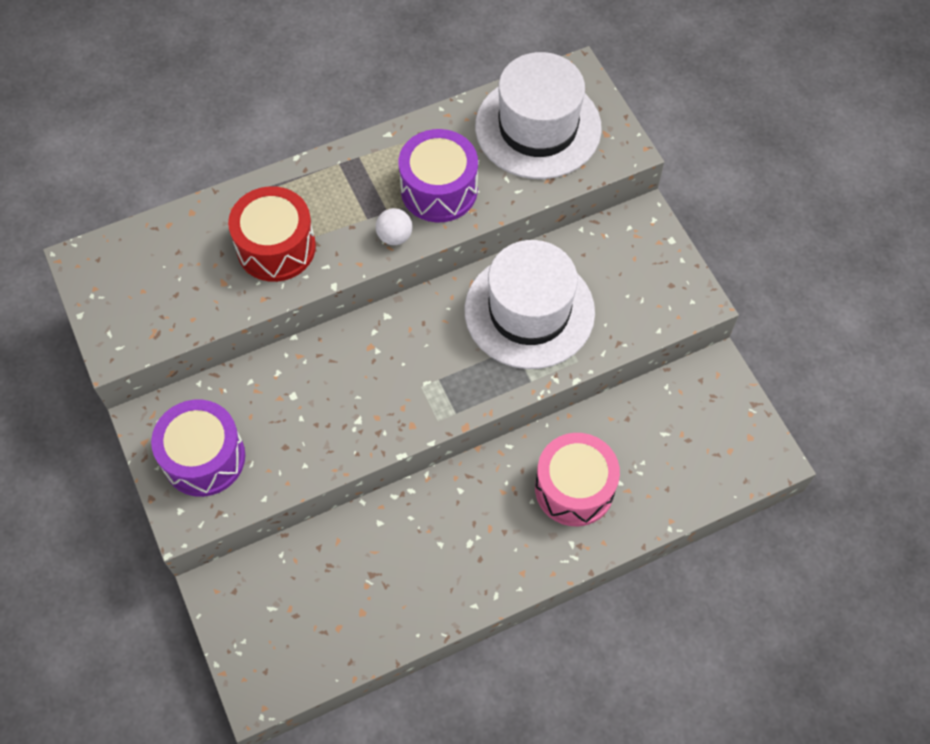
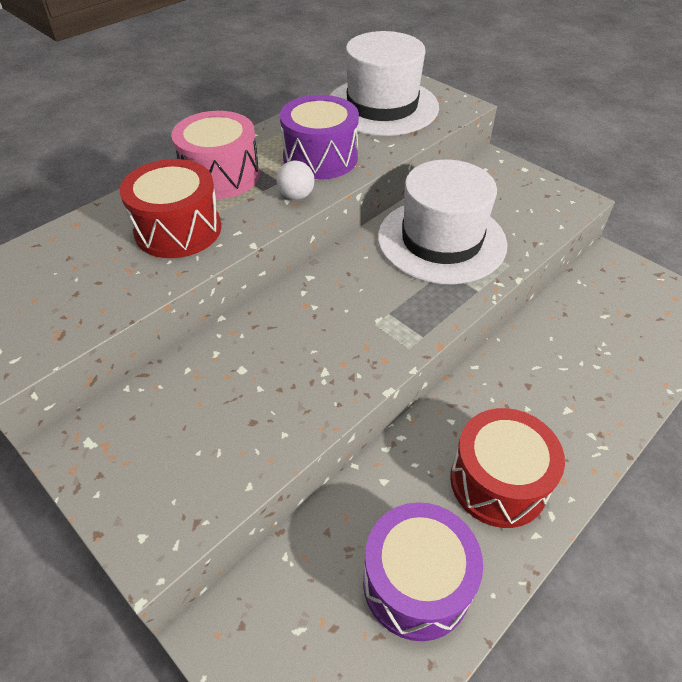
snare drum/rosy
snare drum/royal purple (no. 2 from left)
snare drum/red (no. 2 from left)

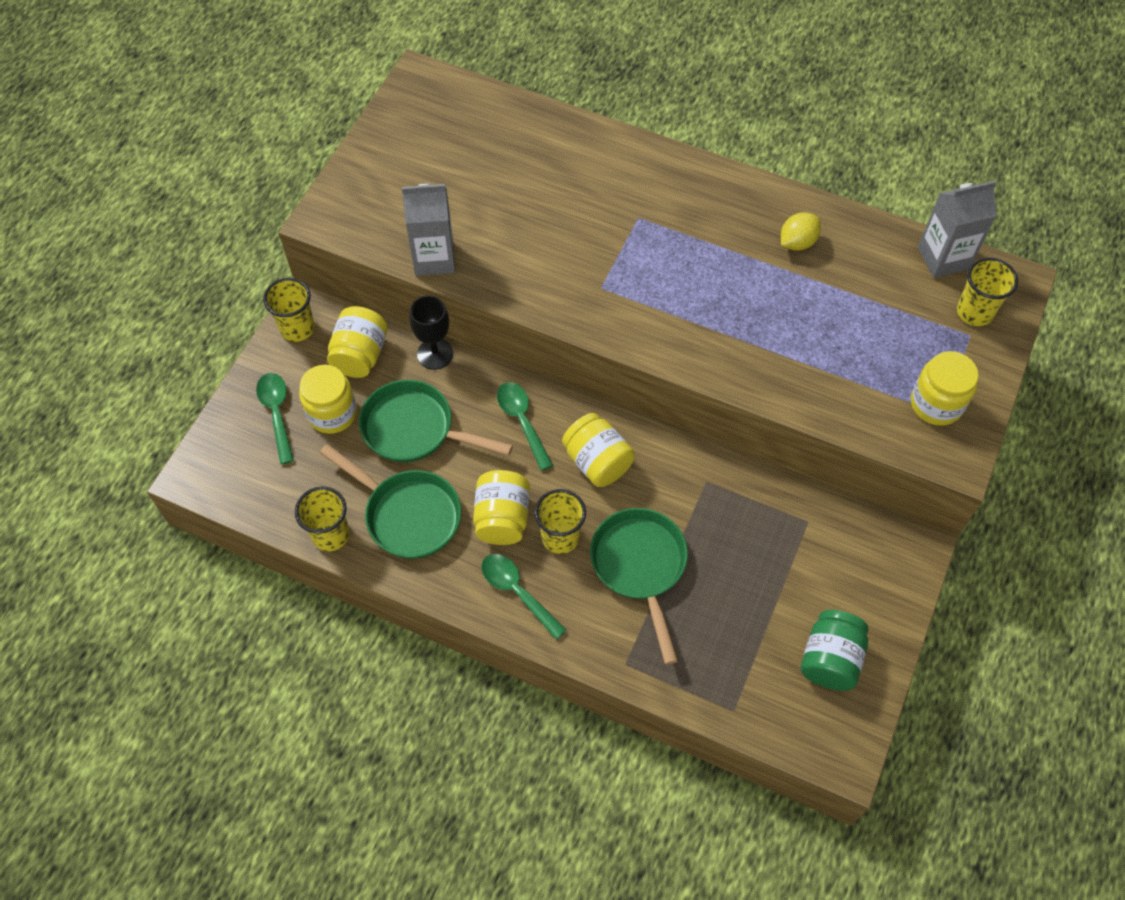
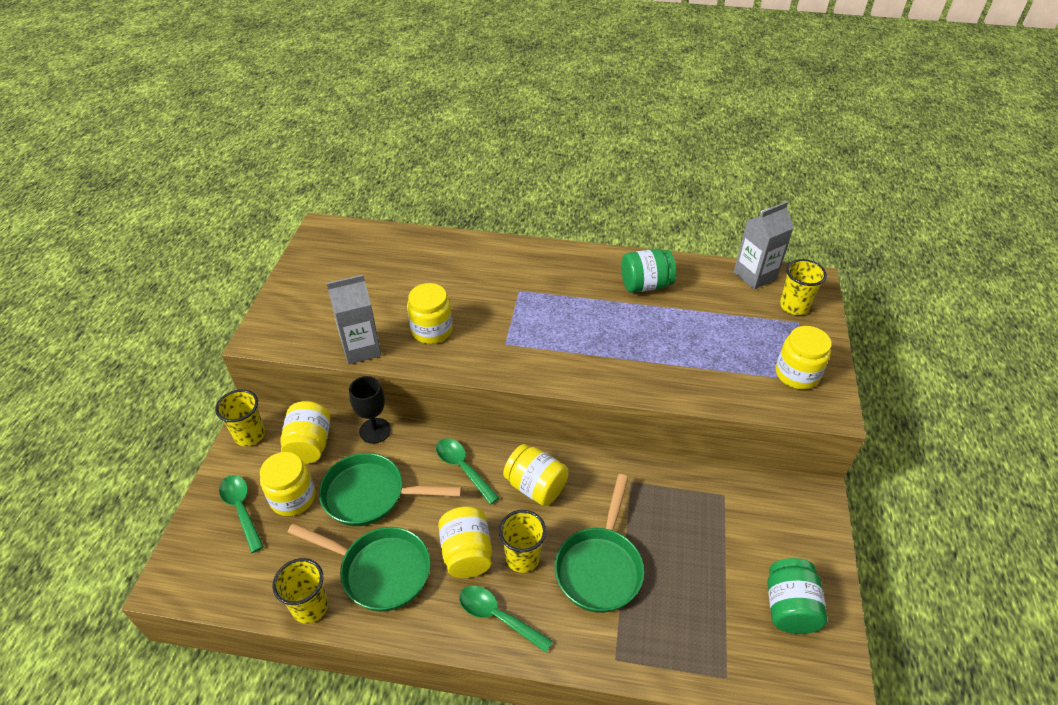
jar/bright yellow (no. 3 from left)
pan/green (no. 3 from left)
jar/green (no. 1 from left)

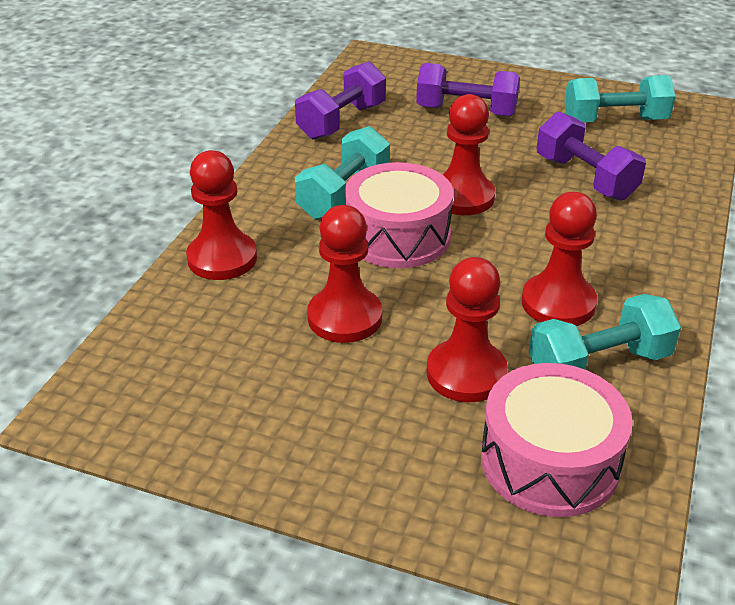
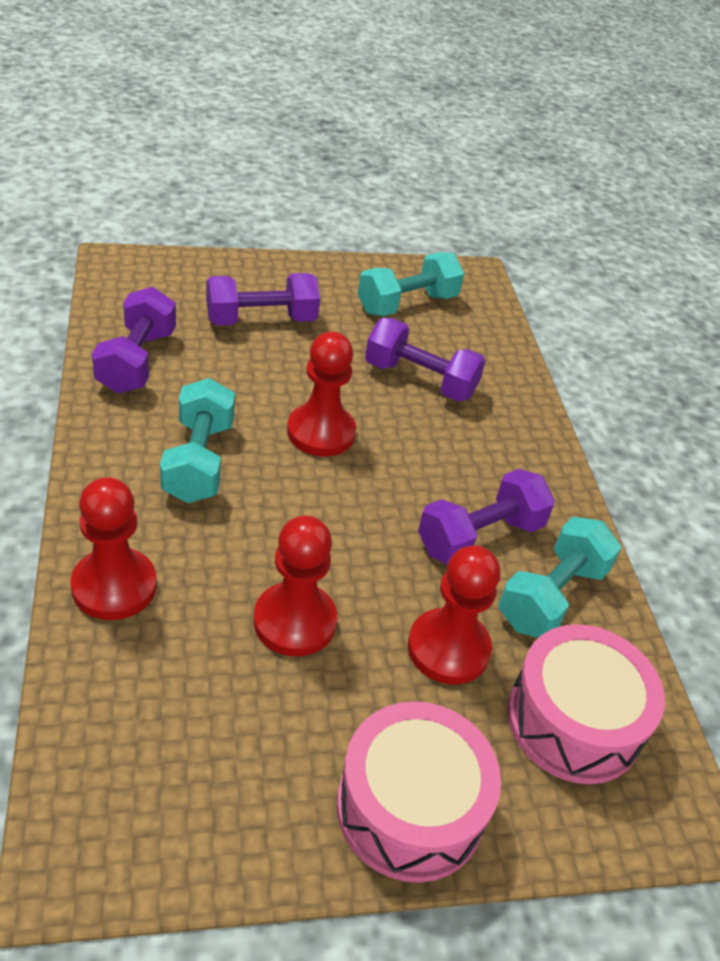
snare drum/rosy (no. 1 from left)
free weight/royal purple (no. 4 from left)

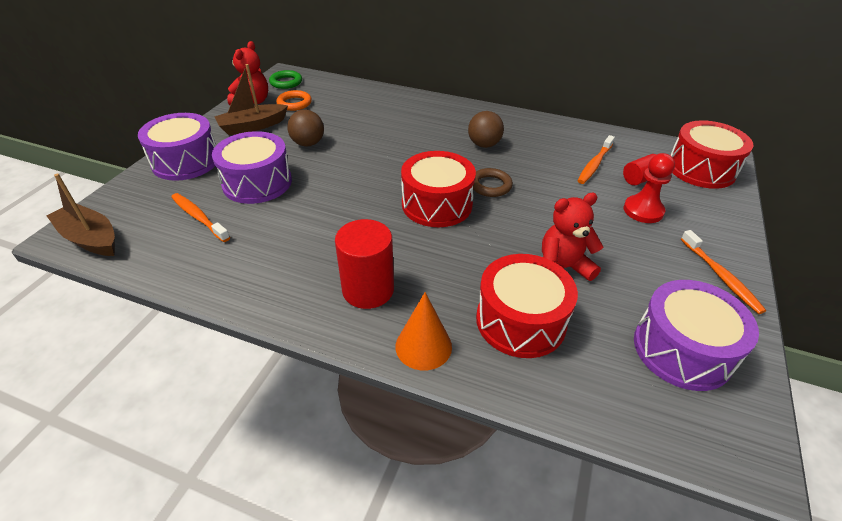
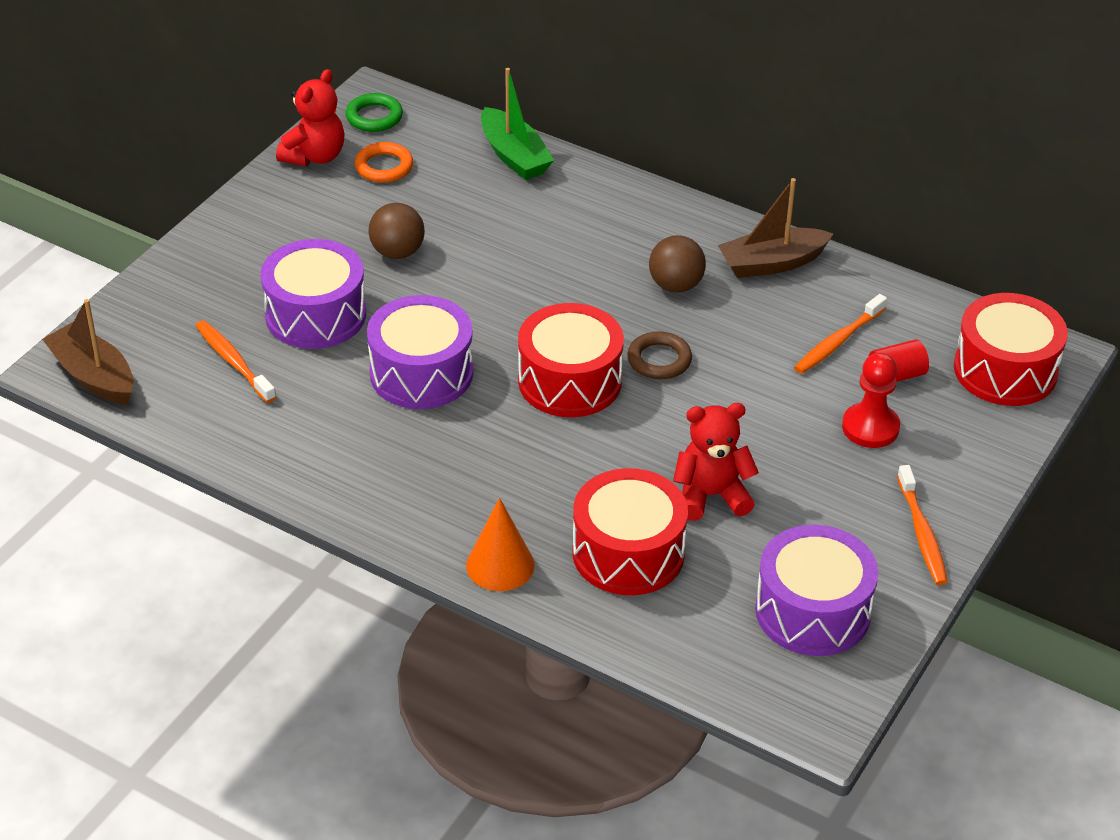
snare drum/royal purple (no. 2 from left)
toy boat/green
toy boat/russet (no. 2 from left)
solid cylinder/red (no. 1 from left in the first image)

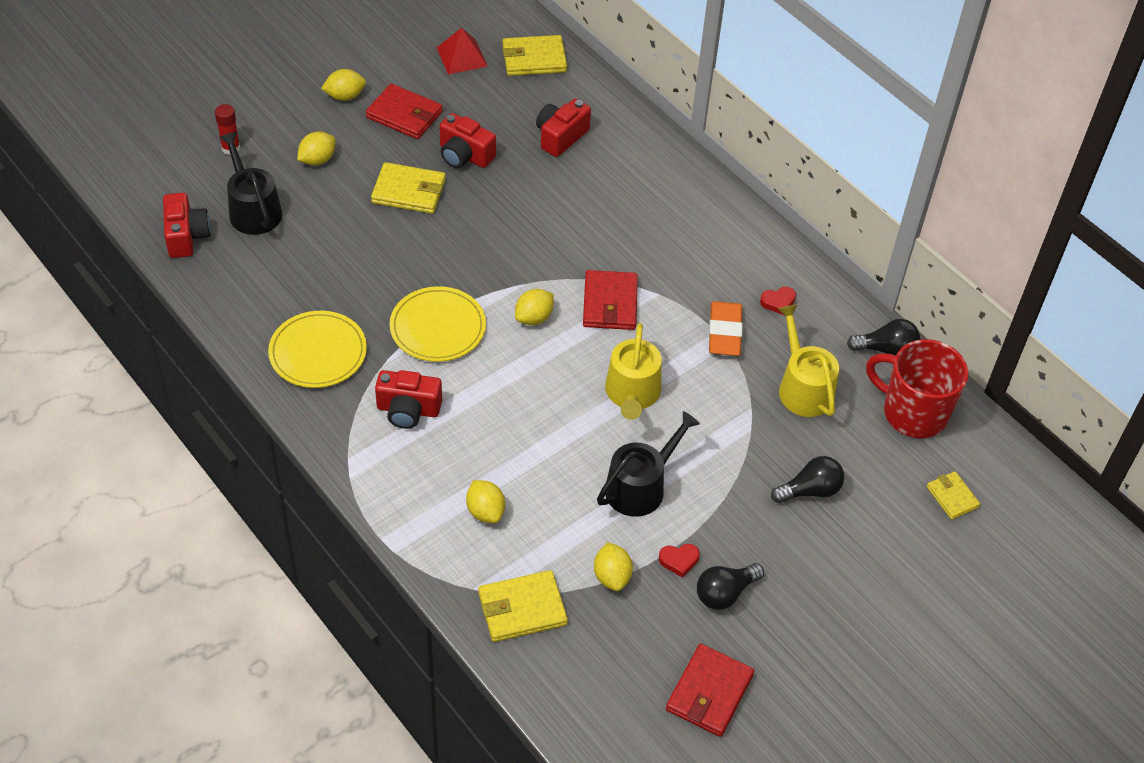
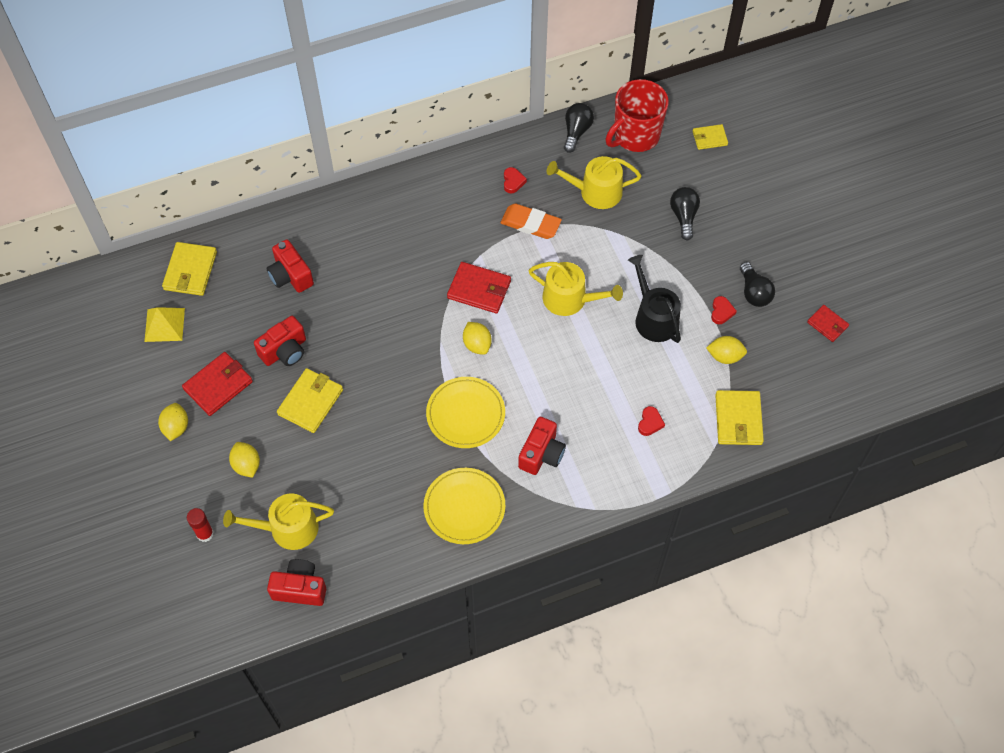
pyramid/bright yellow
watering can/bright yellow (no. 1 from left)
love heart/red (no. 2 from left)
wallet/red (no. 3 from left)

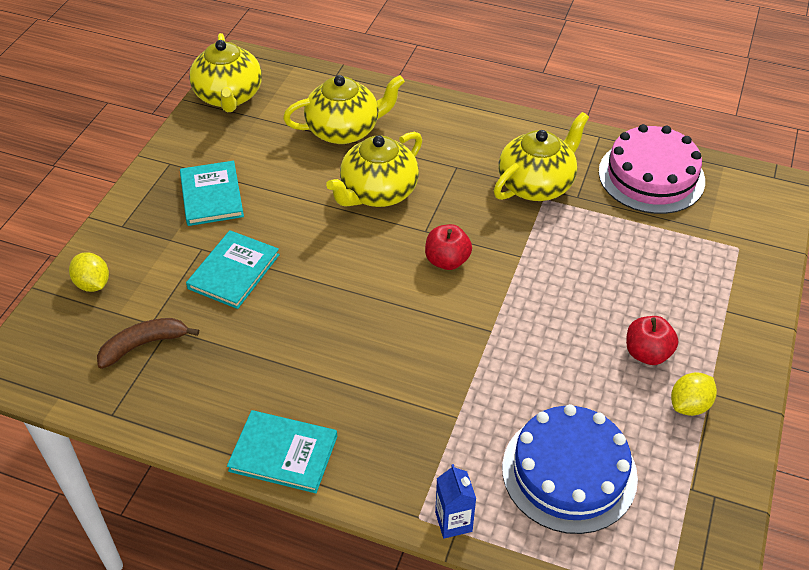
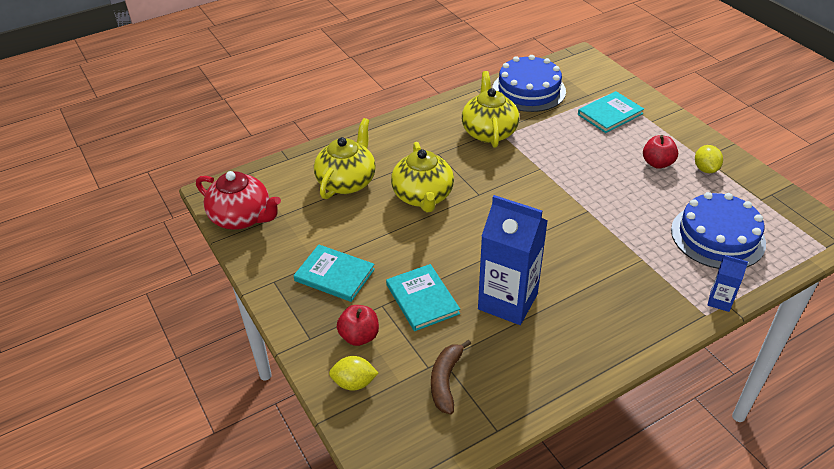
teapot/red
apple/red (no. 1 from left)
carton/cobalt (no. 1 from left)
gateau/cobalt (no. 1 from left)
hardback/aqua (no. 3 from left)

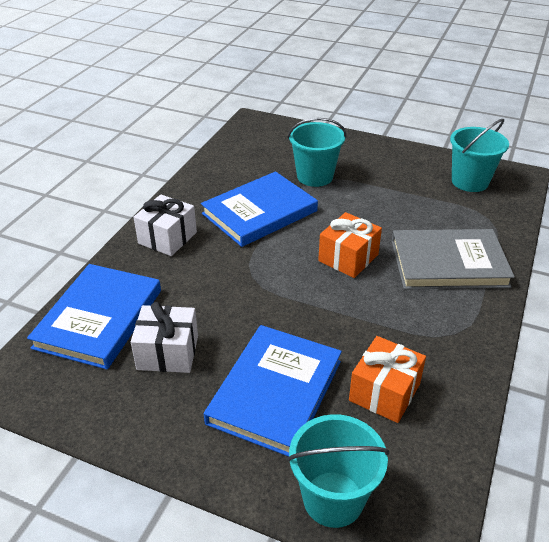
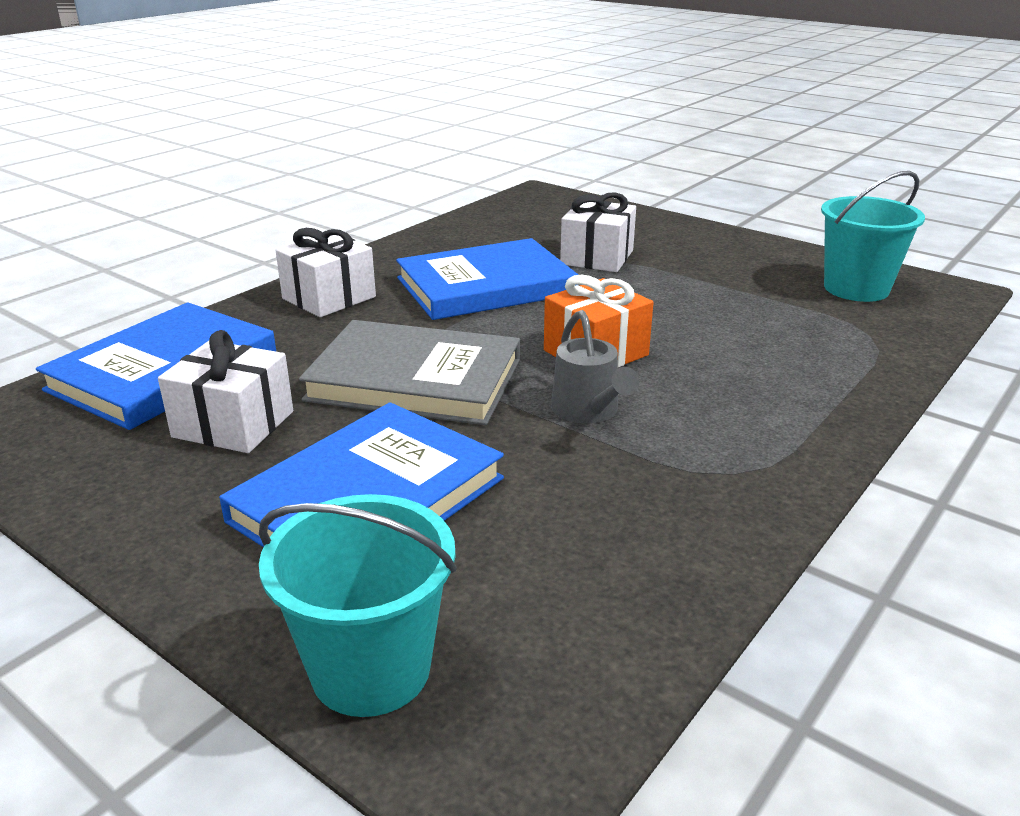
hardback/grey
watering can/grey
present/white (no. 3 from left)
present/orange-coloured (no. 2 from left in the first image)

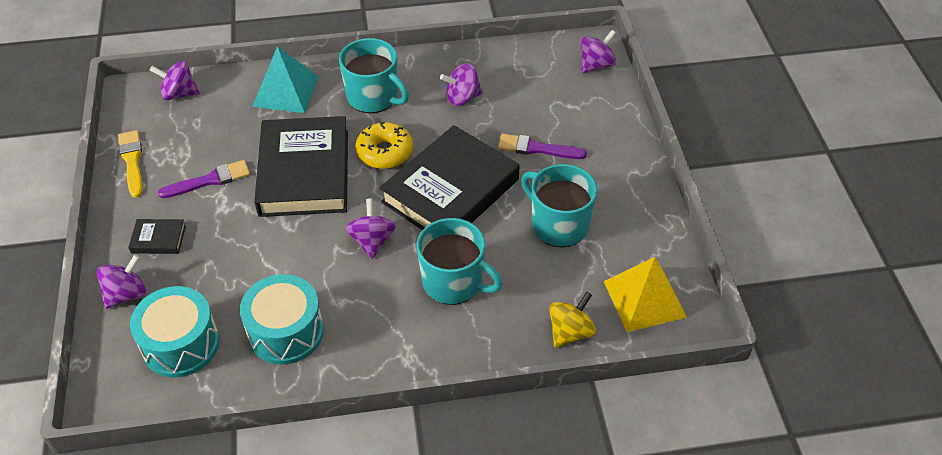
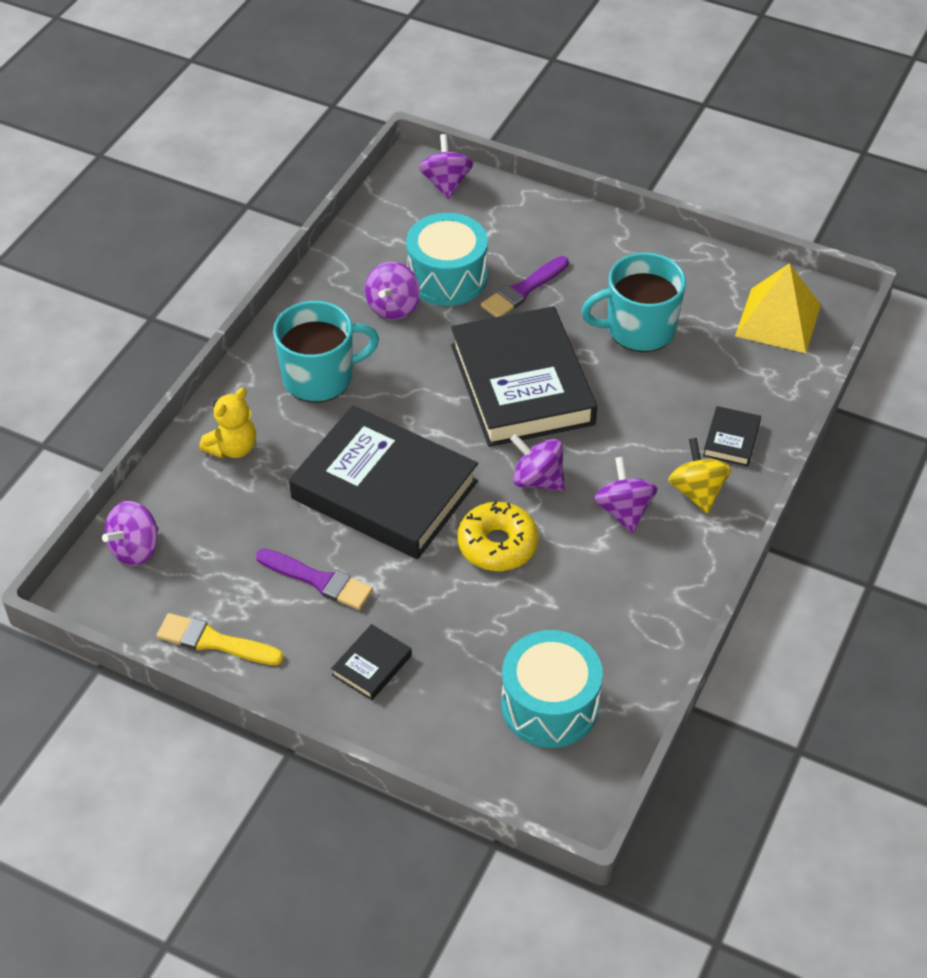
teddy/bright yellow
paint brush/royal purple (no. 1 from left)
snare drum/aqua (no. 1 from left)
doughnut/bright yellow
toy top/royal purple (no. 5 from left)
toy top/bright yellow
hardback/jet-black (no. 4 from left)
coffee mug/aqua (no. 2 from left in the first image)

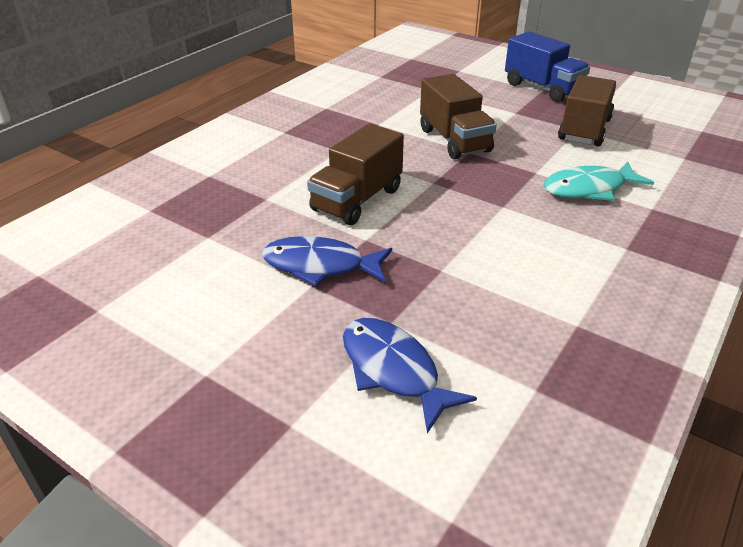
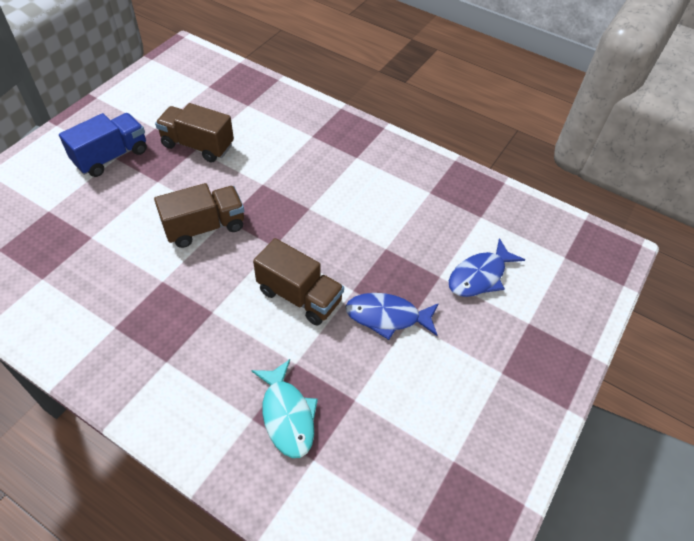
fish/aqua
fish/cobalt (no. 1 from left)

